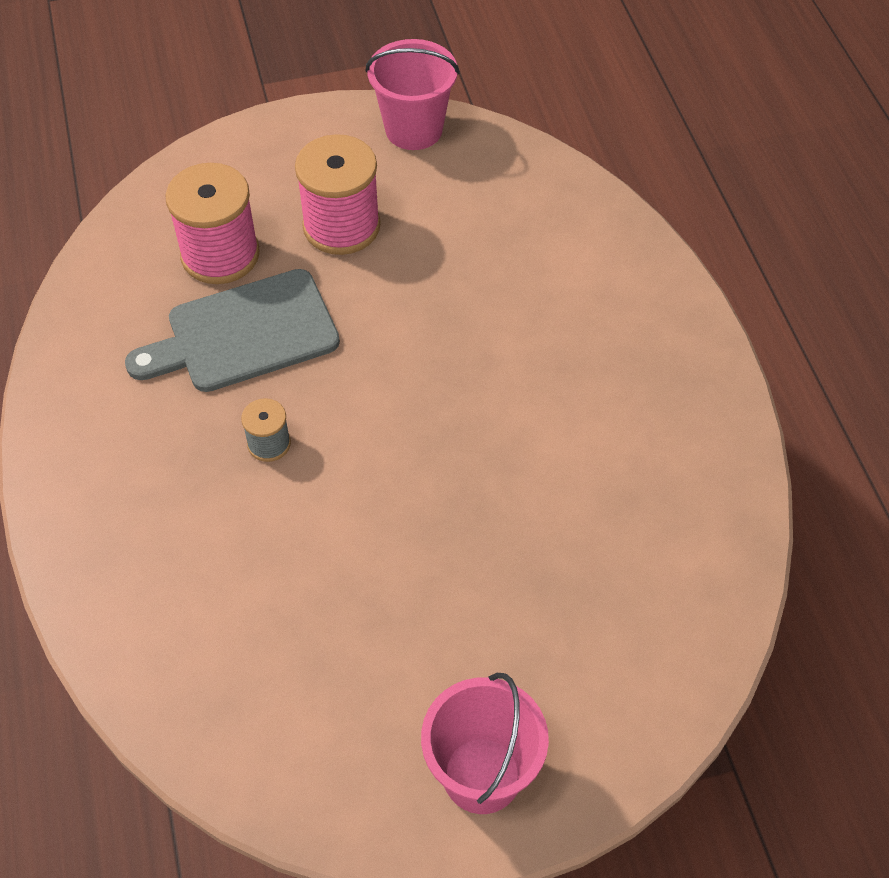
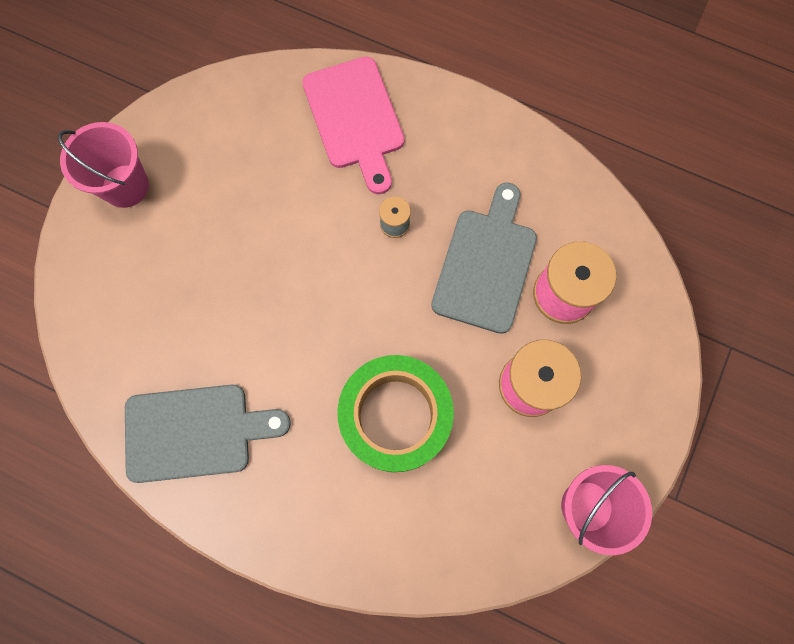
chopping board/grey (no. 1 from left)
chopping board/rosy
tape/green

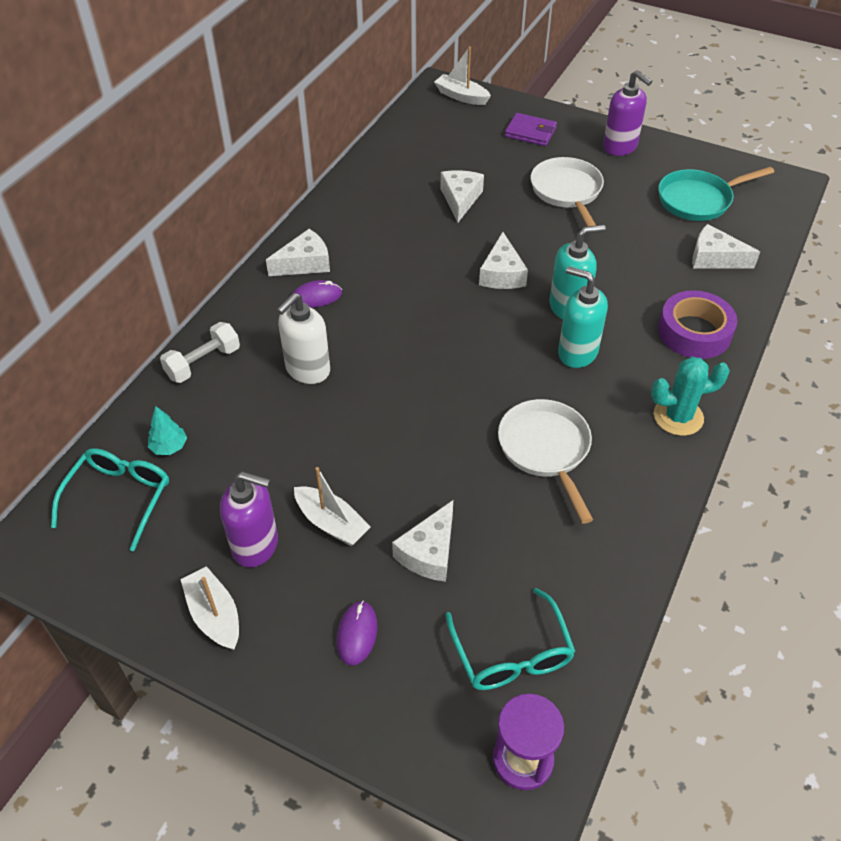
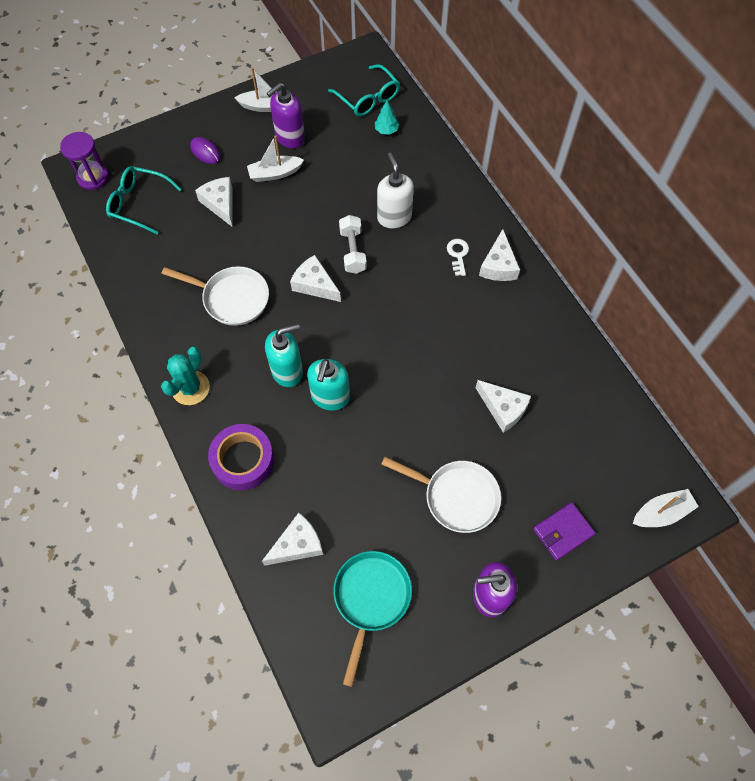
cheese/white (no. 3 from left)
free weight/white
door key/white

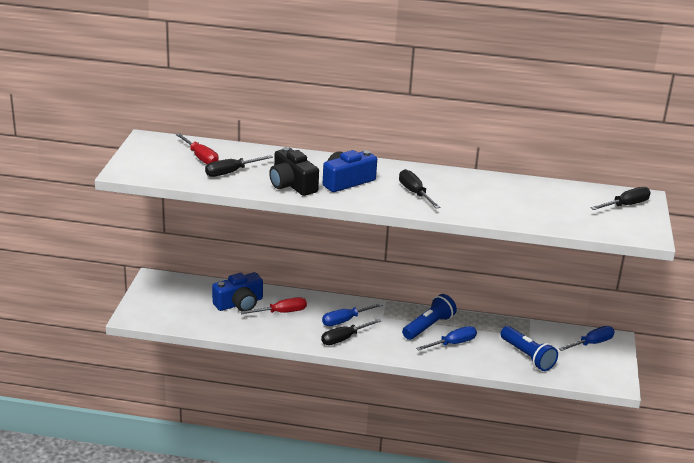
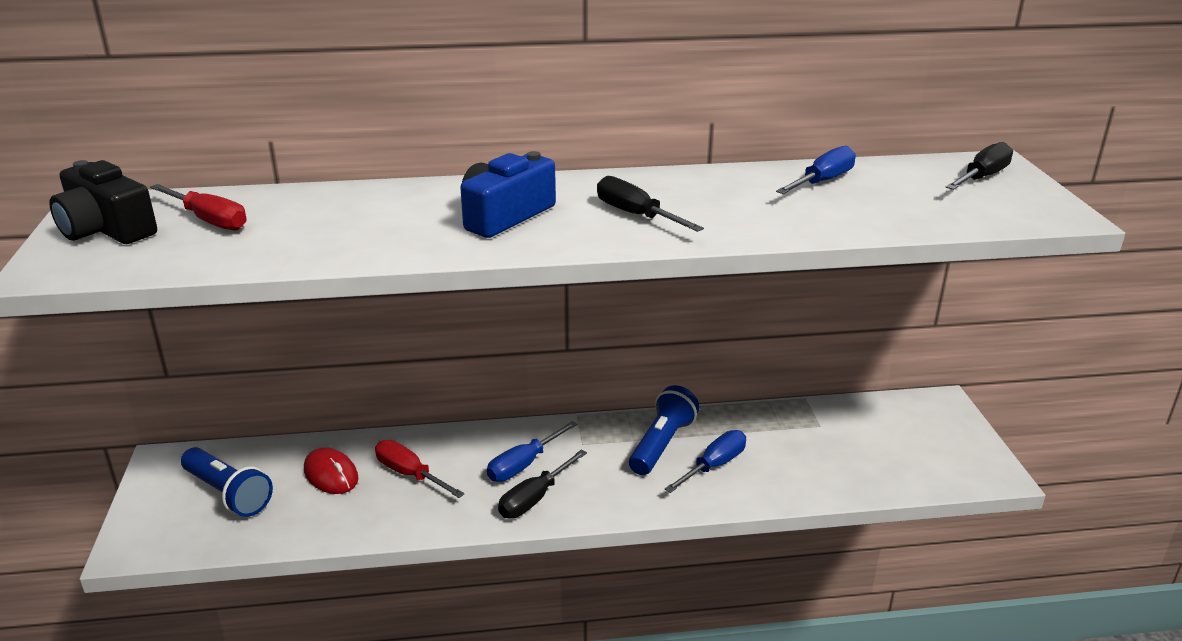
camera/jet-black
torch/cobalt (no. 1 from left)
PC mouse/red
screwdriver/red (no. 2 from left)
screwdriver/cobalt (no. 3 from left)
screwdriver/jet-black (no. 1 from left in the first image)

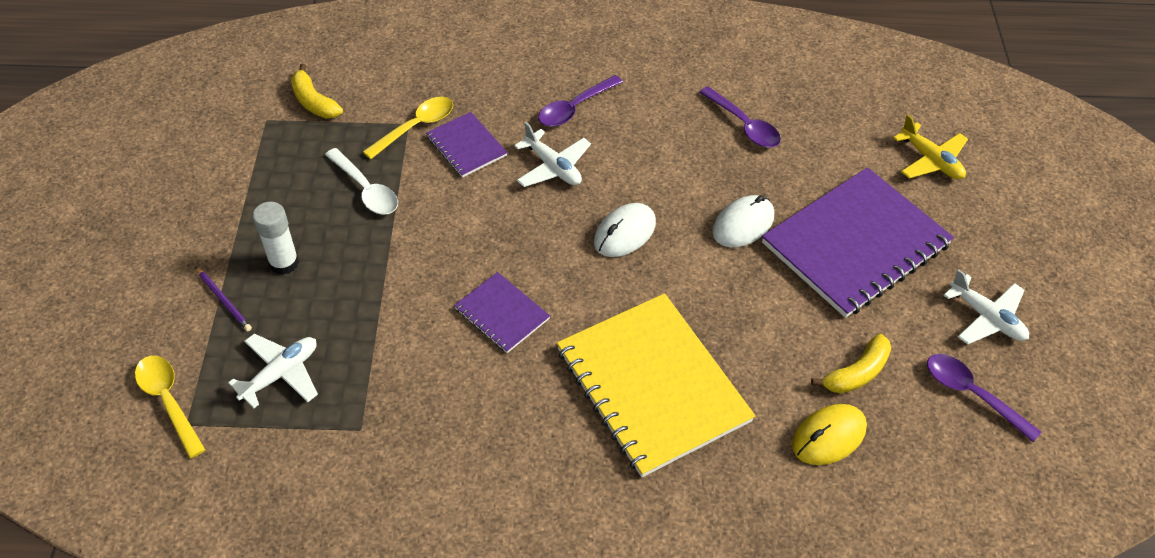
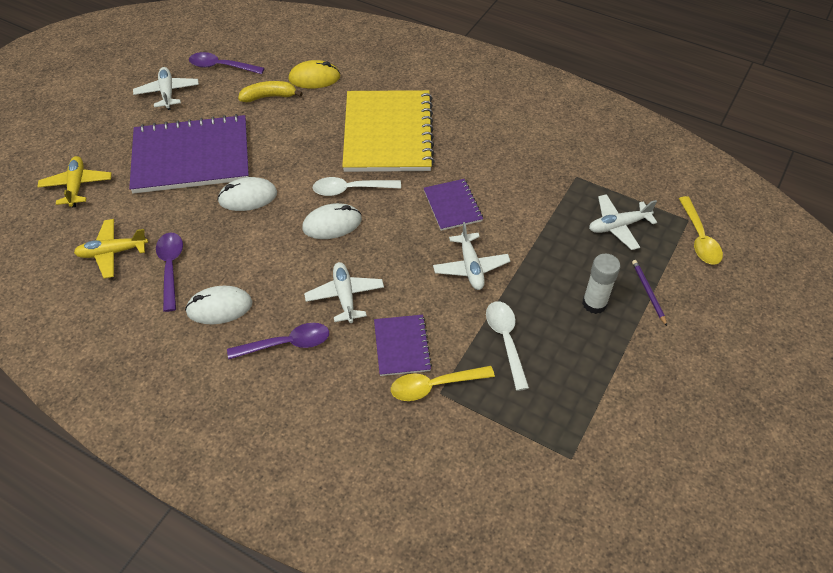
plane/bright yellow (no. 2 from left)
PC mouse/white (no. 1 from left)
teaspoon/royal purple (no. 2 from left)
teaspoon/white (no. 1 from left)
plane/white (no. 3 from left)
banana/bright yellow (no. 1 from left in the first image)

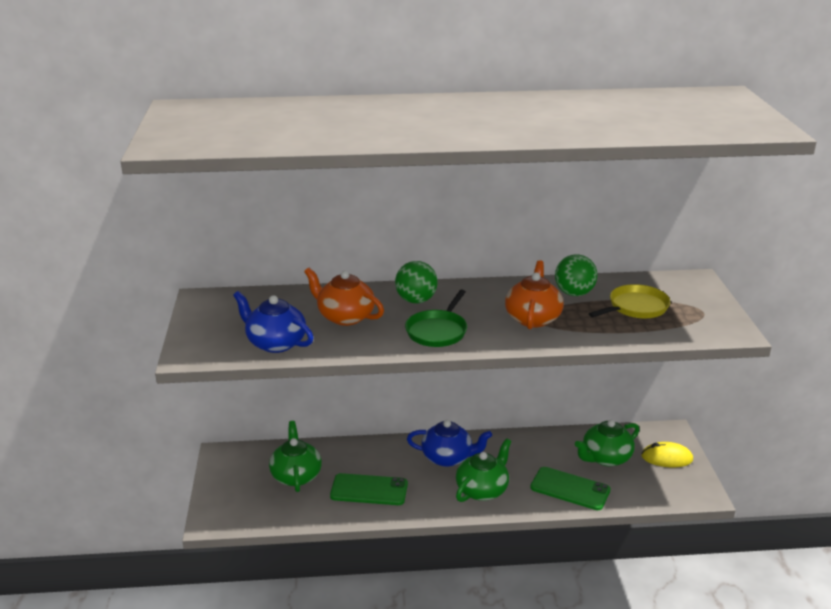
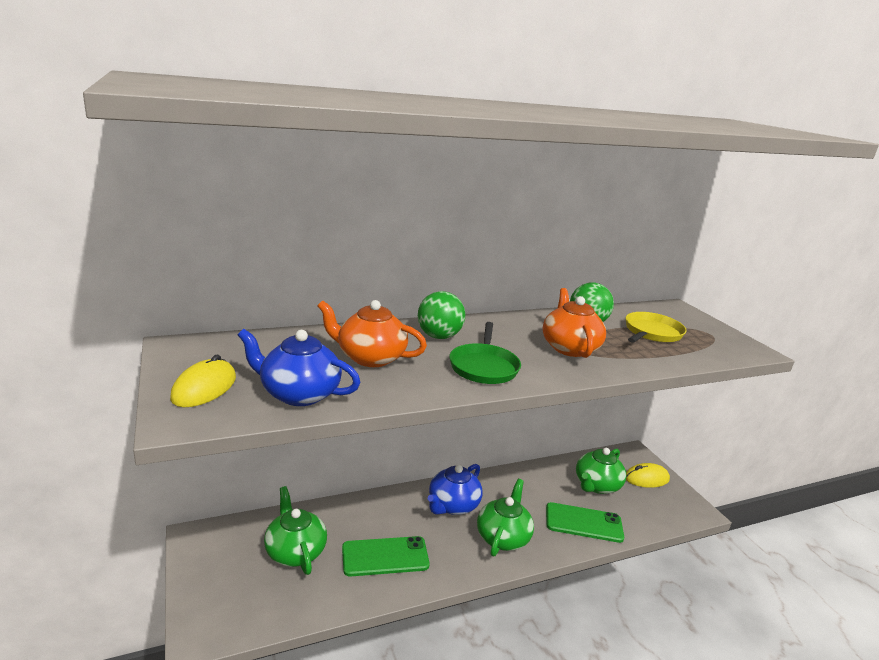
PC mouse/bright yellow (no. 1 from left)
teapot/cobalt (no. 2 from left)

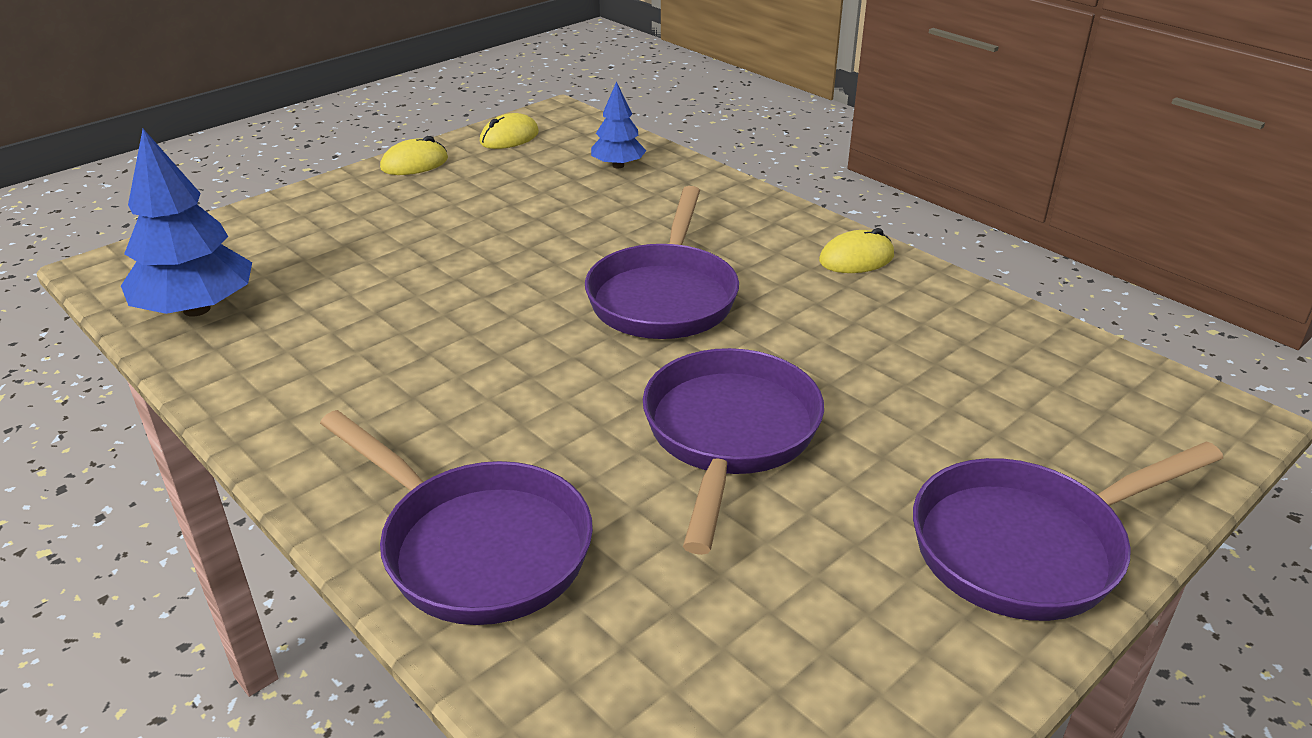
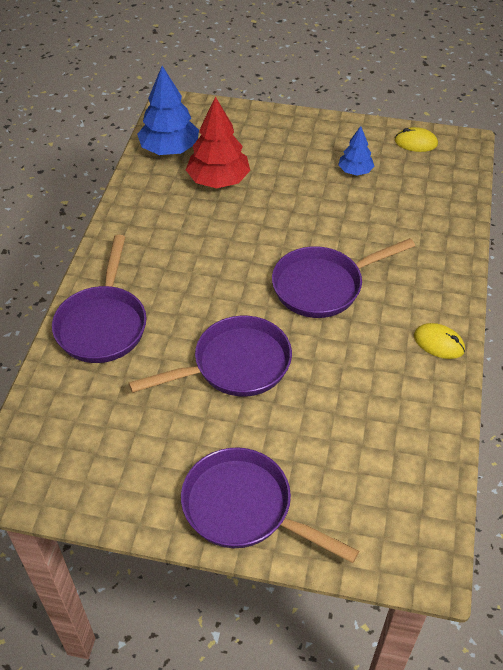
fir tree/red
fir tree/cobalt (no. 2 from left)
PC mouse/bright yellow (no. 1 from left in the first image)

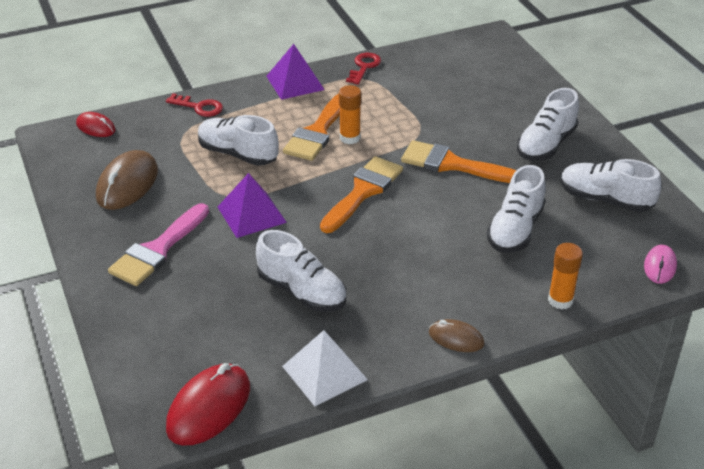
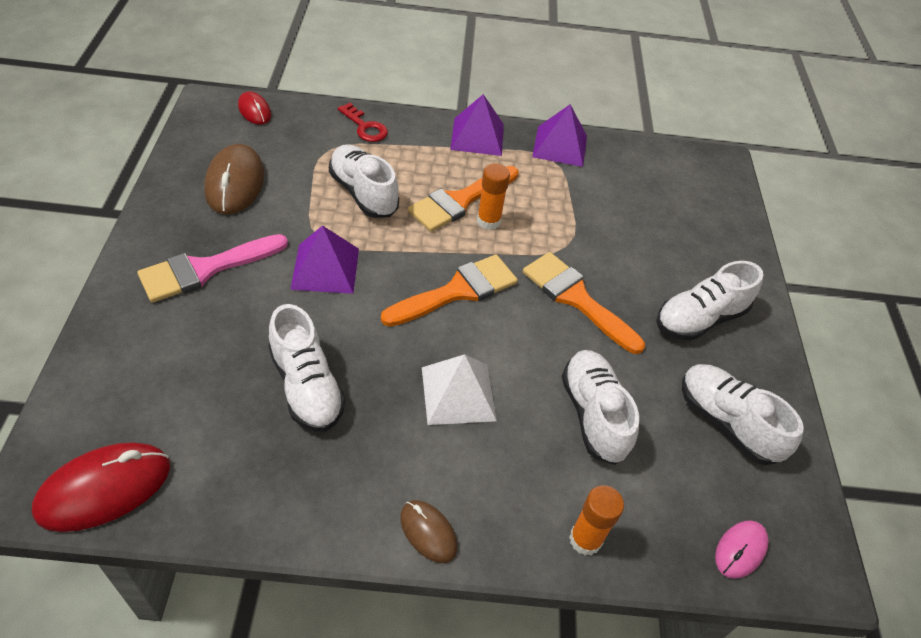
PC mouse/russet (no. 1 from left)
pyramid/white
pyramid/royal purple (no. 3 from left)
lace-up shoe/white (no. 3 from left)

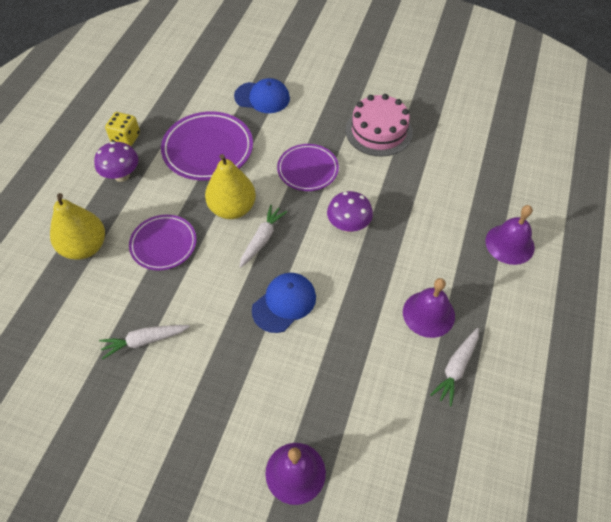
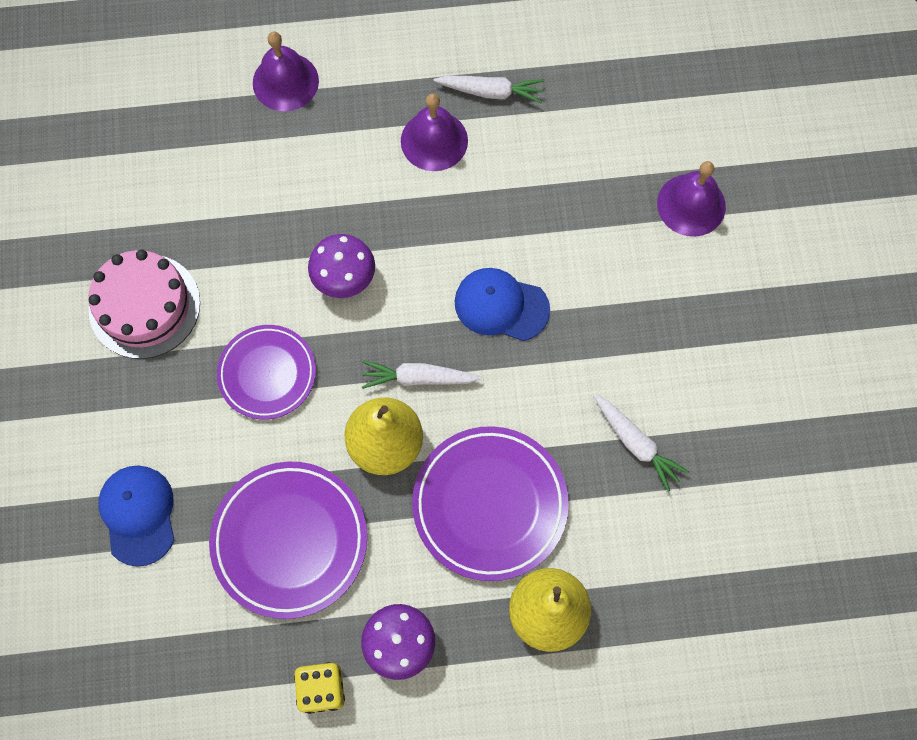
flat dish/royal purple (no. 3 from left)

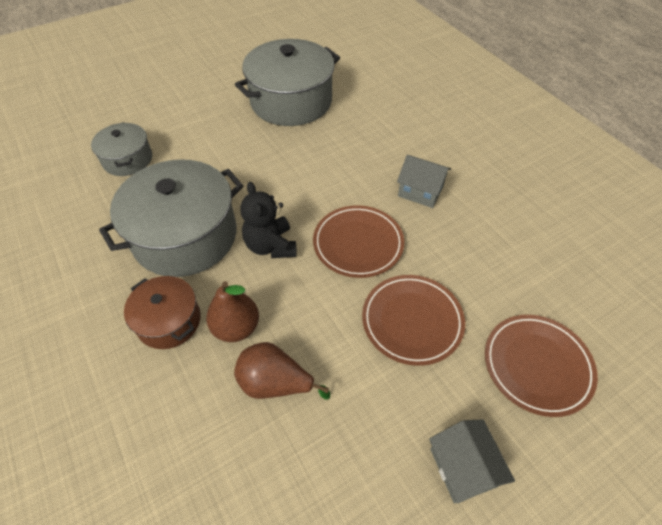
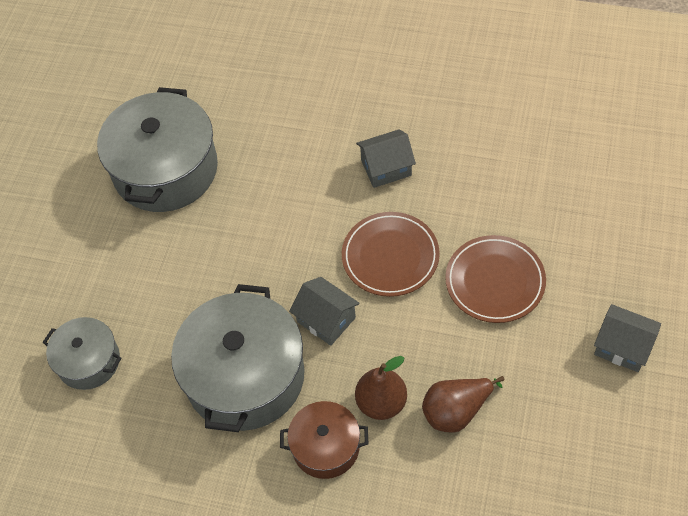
toy house/grey (no. 1 from left)
flat dish/russet (no. 3 from left in the first image)

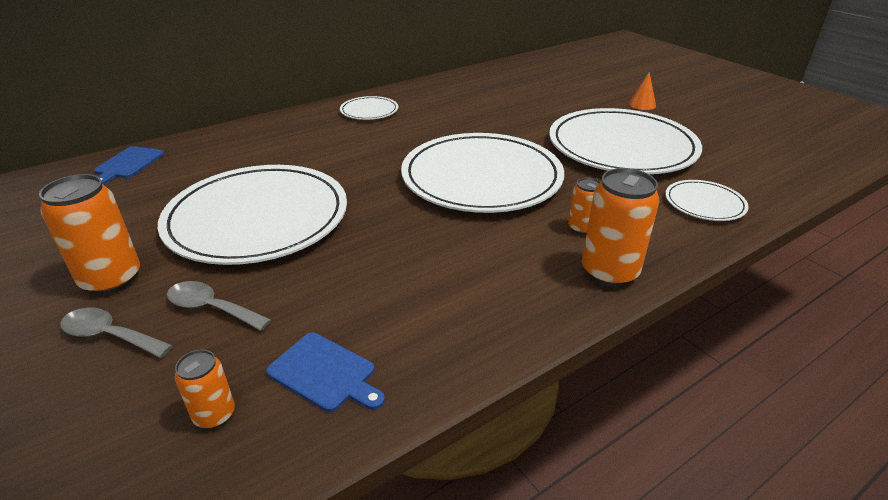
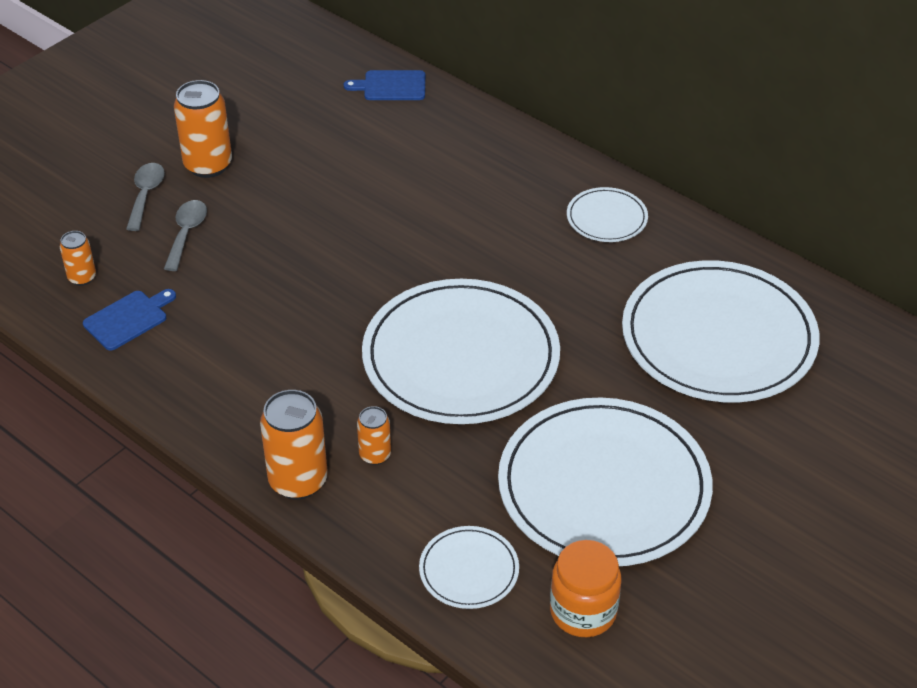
chopping board/cobalt (no. 1 from left)
jar/orange-coloured
flat dish/white (no. 5 from left)
cone/orange-coloured

